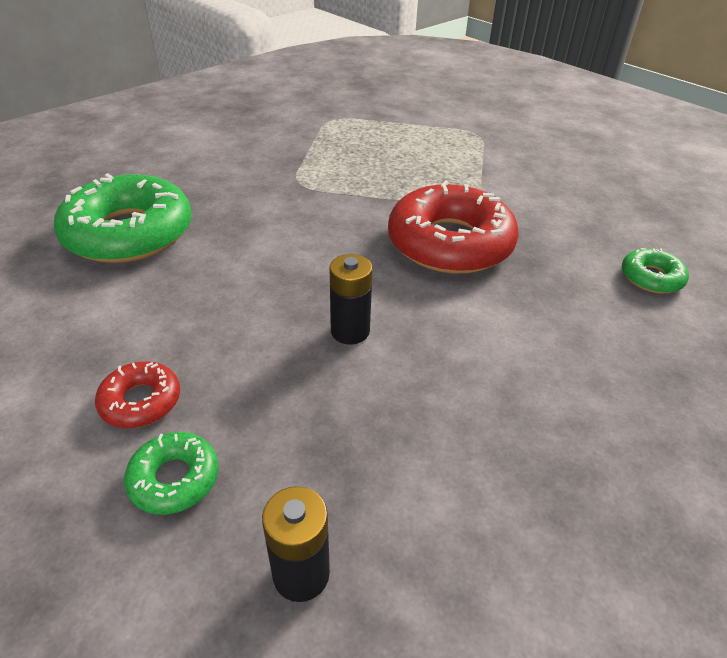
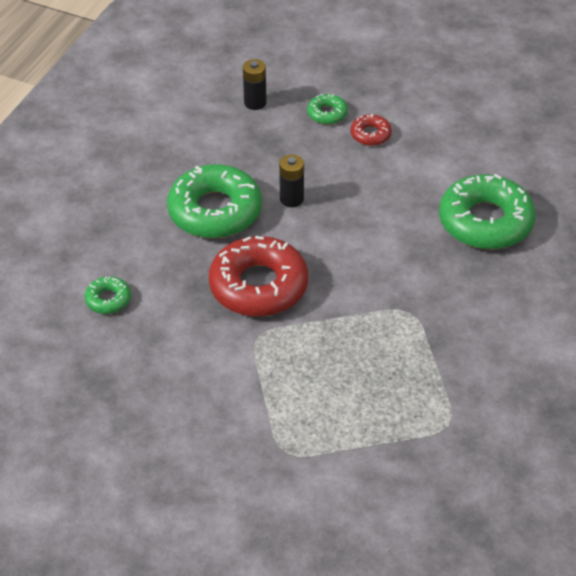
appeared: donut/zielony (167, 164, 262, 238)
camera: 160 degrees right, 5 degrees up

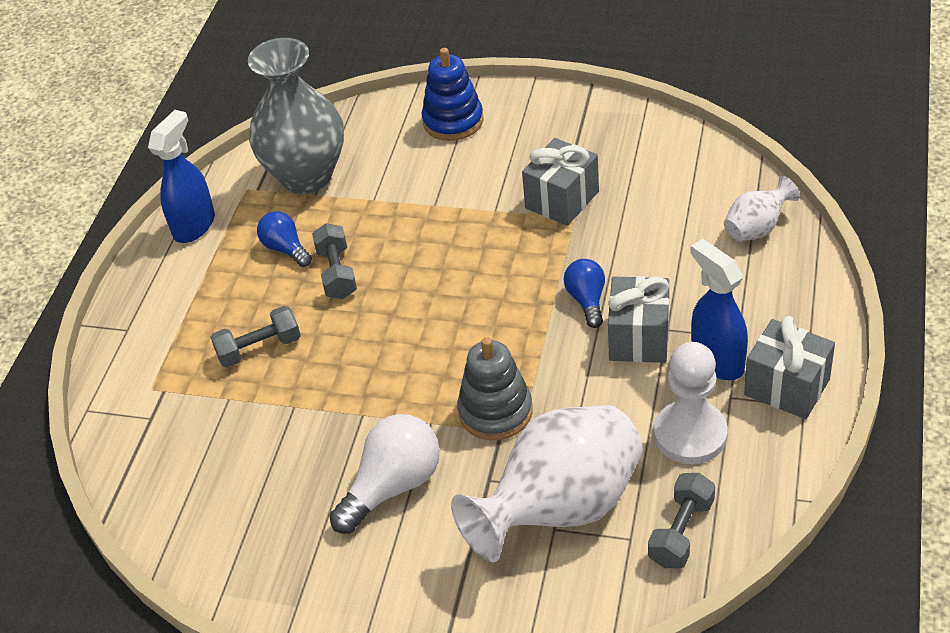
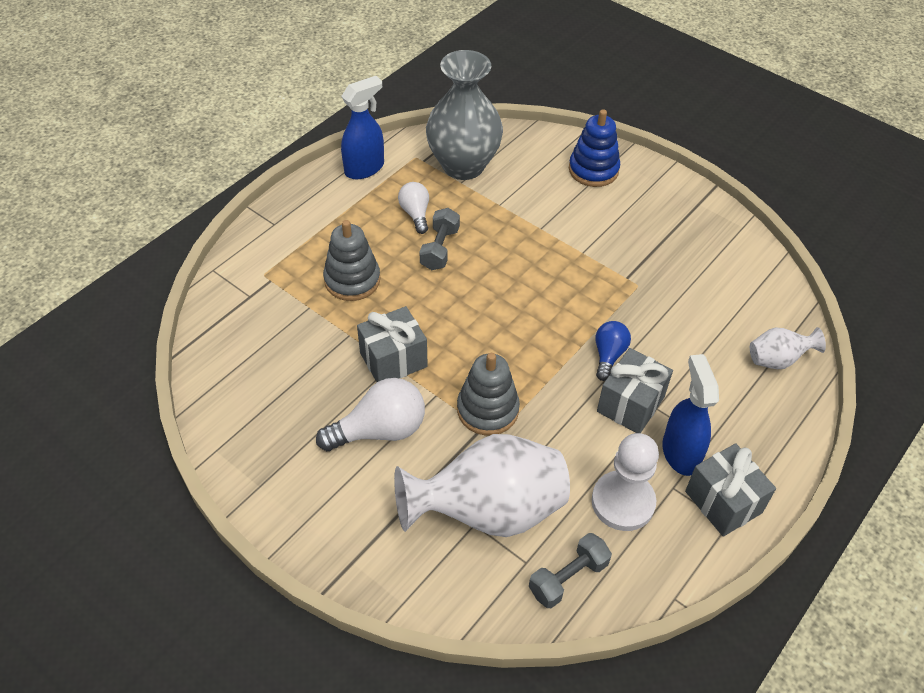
relocated: prezent/szary (522, 138, 599, 226) to (357, 306, 428, 382)
exchanged: hantel/szary (210, 306, 301, 368) to zabawka nakładanka/szary (323, 220, 380, 301)
colour: żarówka/niebieski (257, 211, 312, 267) to żarówka/biały (398, 182, 429, 234)
camera: 20 degrees right, 5 degrees up

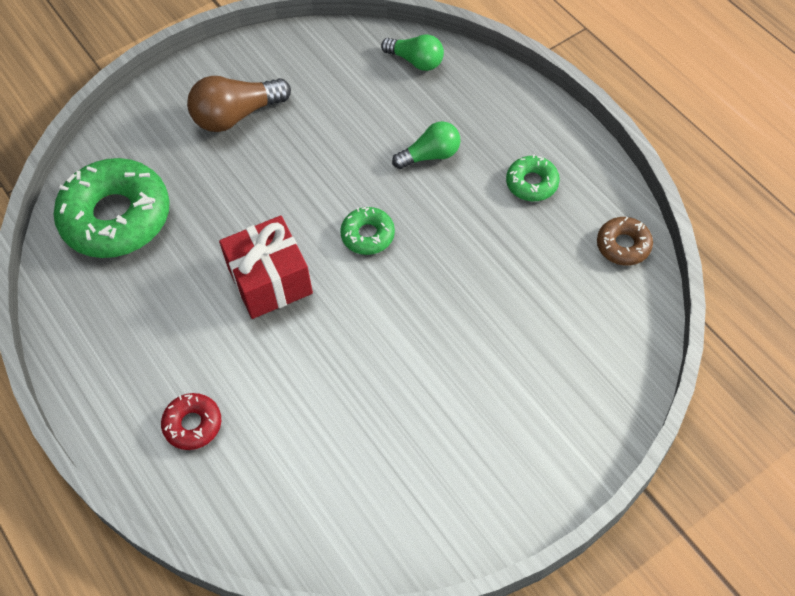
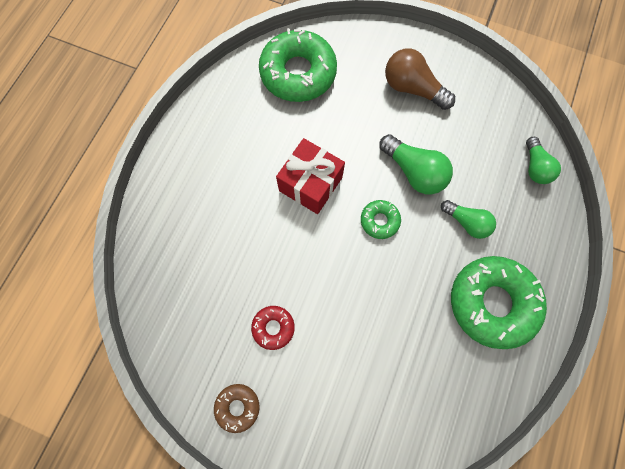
appeared: żarówka/zielony (379, 134, 453, 194)
relocated: donut/czerwony (161, 393, 221, 450) to (251, 306, 295, 350); donut/brązowy (597, 217, 653, 266) to (214, 384, 260, 433)
size: donut/zielony (506, 154, 560, 201) = (451, 256, 547, 349) x2.12
camera: 55 degrees right, 15 degrees up

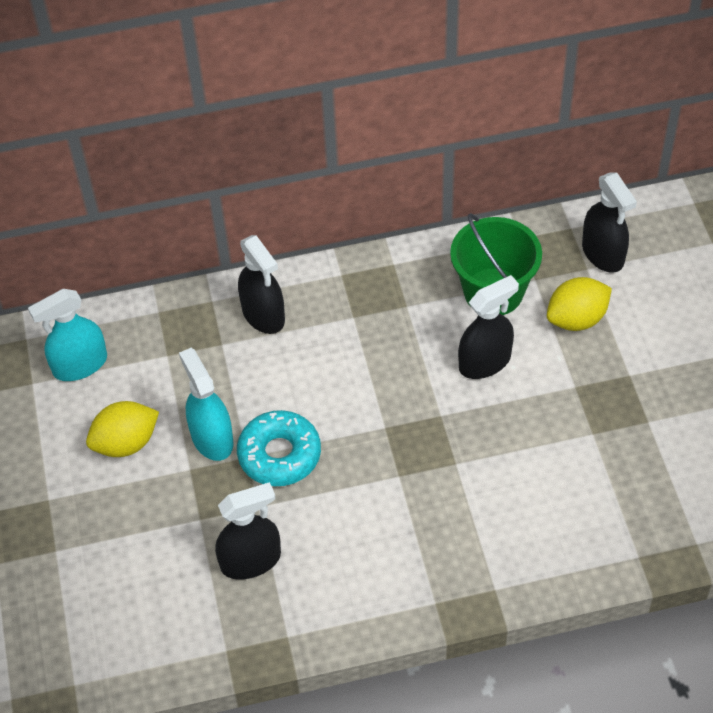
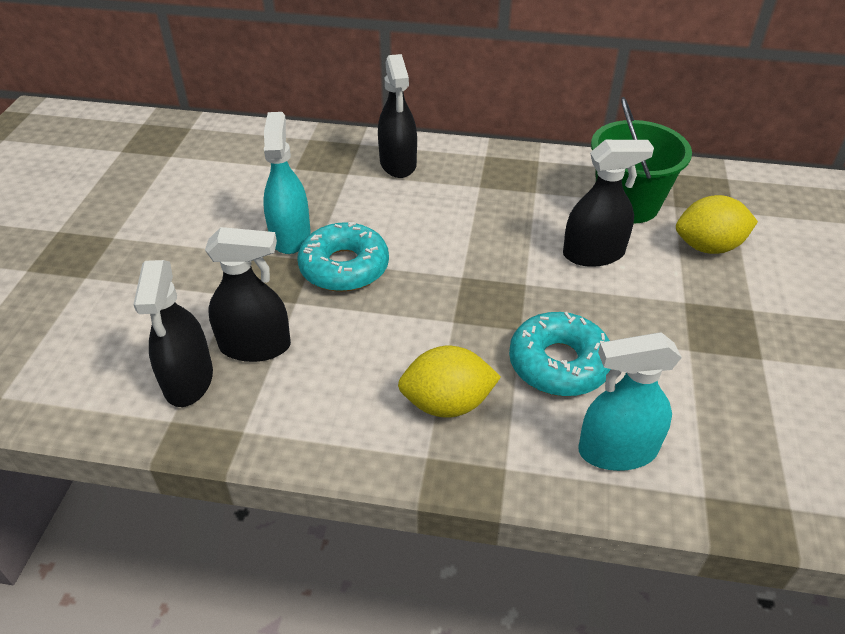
appeared: donut/turkusowy (509, 312, 611, 396)
relocated: spryskiwacz/turkusowy (28, 289, 107, 381) to (578, 333, 682, 471); cytryna/żółty (86, 401, 159, 457) to (398, 346, 501, 418); spryskiwacz/czarny (582, 172, 637, 273) to (133, 260, 213, 407)
camera: 20 degrees right, 10 degrees down

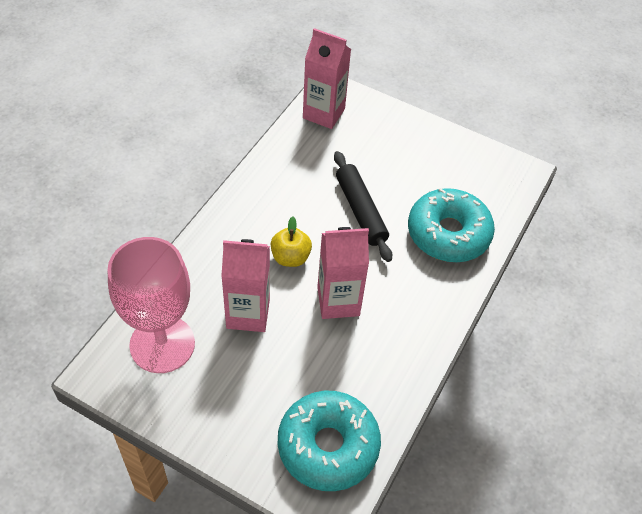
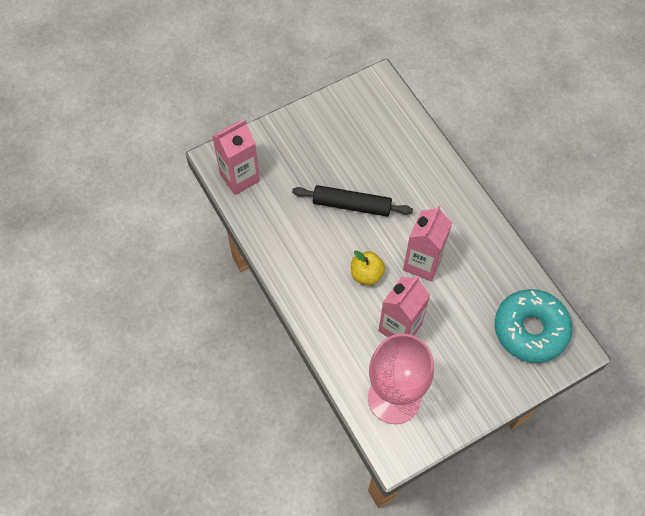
missing: donut/turkusowy (408, 188, 495, 262)
camera: 55 degrees left, 10 degrees up

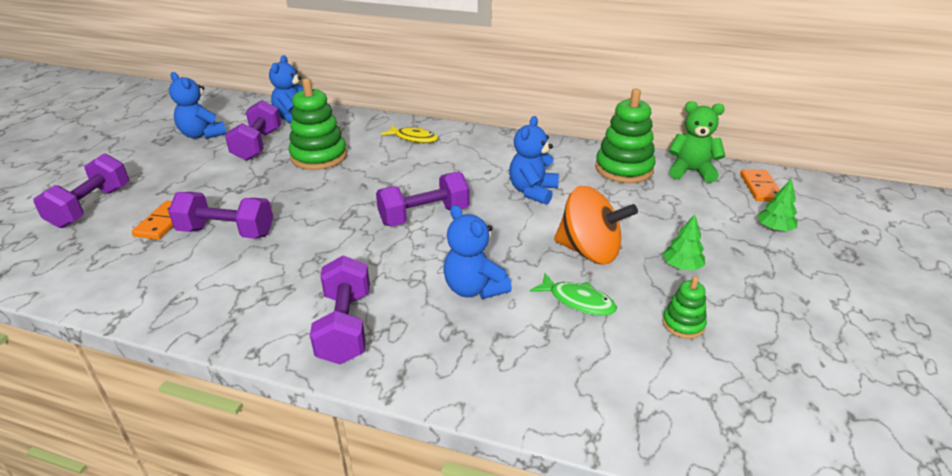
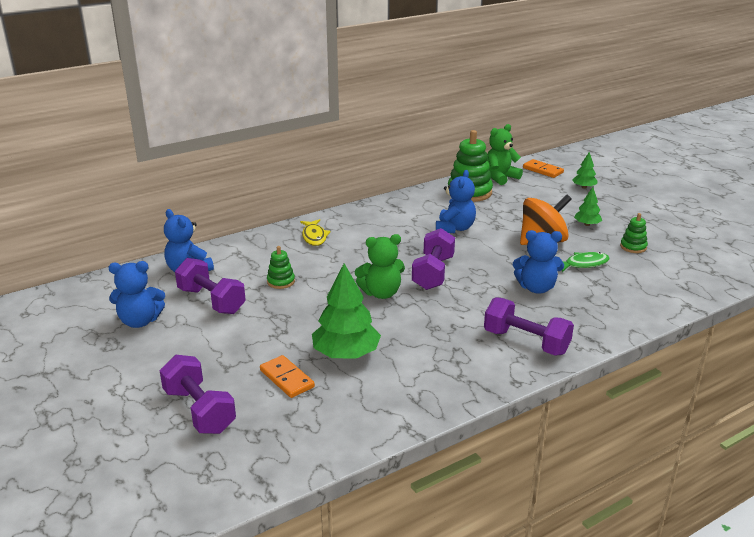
appeared: miś/zielony (354, 234, 405, 299)
exchanged: hantel/fioletowy (168, 192, 273, 239) to drzewko/zielony (312, 263, 381, 359)
spun: ryba/żółty (381, 125, 438, 143) = (300, 219, 331, 246) 105 degrees clockwise; miś/niebieski (509, 116, 559, 205) = (436, 170, 476, 233) 135 degrees counterclockwise
size: zabawka nakładanka/zielony (289, 78, 347, 170) = (267, 246, 295, 289) x0.51
camera: 50 degrees left, 5 degrees down

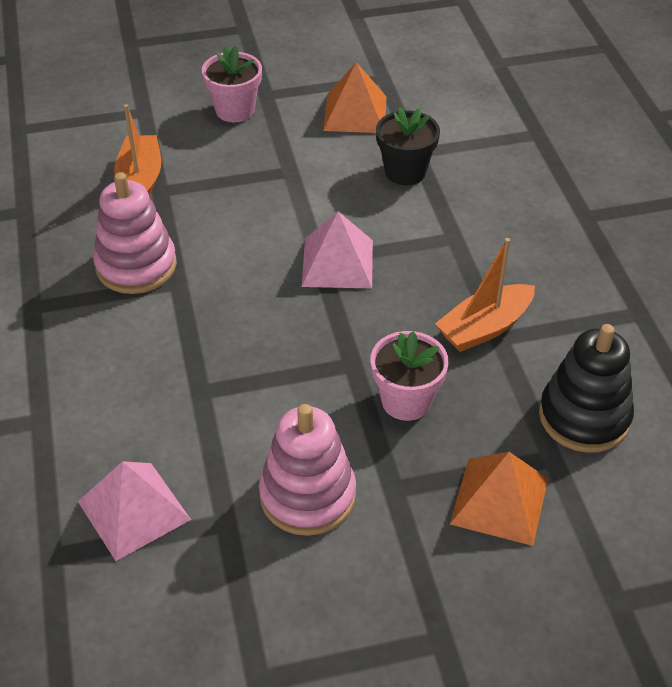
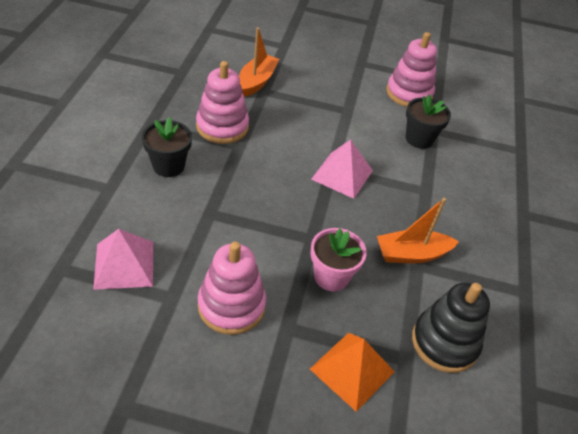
missing: doniczka/różowy (202, 46, 262, 123)
appeared: doniczka/czarny (142, 117, 192, 177)
exchanged: piramida/pomarańczowy (323, 62, 387, 133) to zabawka nakładanka/różowy (387, 32, 437, 107)
camera: 20 degrees right, 0 degrees up

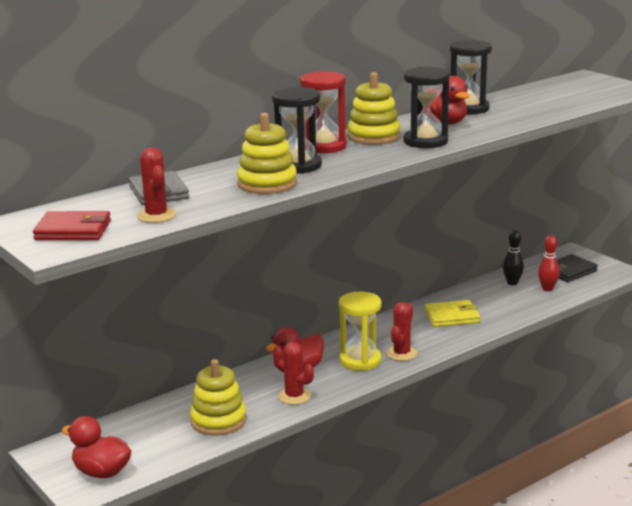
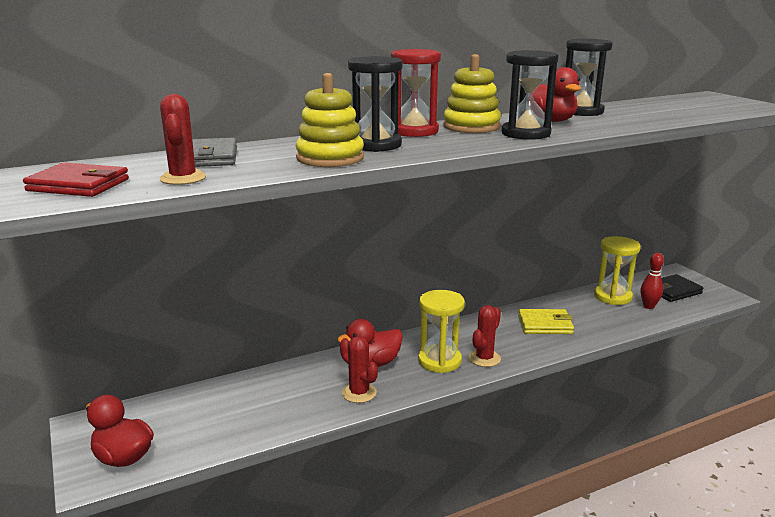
missing: zabawka nakładanka/żółty (190, 359, 247, 435)
exchanged: kręgiel/czarny (503, 230, 524, 285) to klepsydra/żółty (594, 236, 641, 305)
camera: 10 degrees right, 0 degrees up

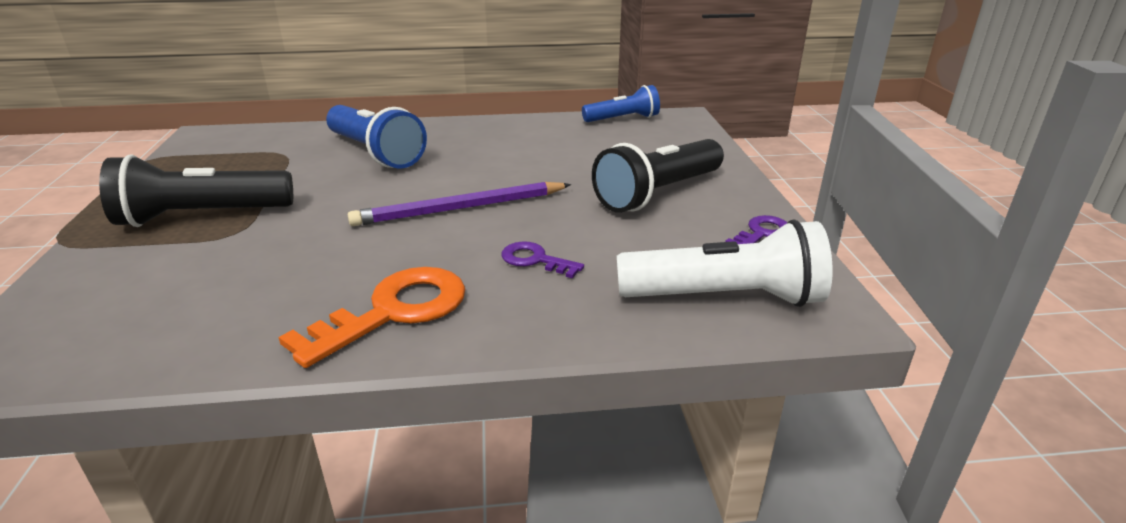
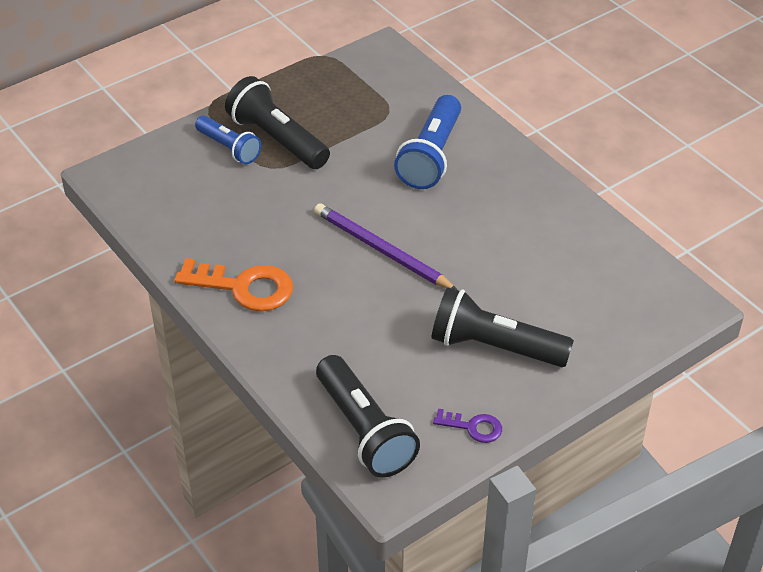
missing: klucz/fioletowy (501, 241, 584, 278)
relocated: latarka/niebieski (582, 85, 660, 122) to (195, 116, 261, 164)
colour: latarka/biały (617, 219, 832, 307) to latarka/czarny (316, 355, 420, 477)
camera: 60 degrees right, 15 degrees up

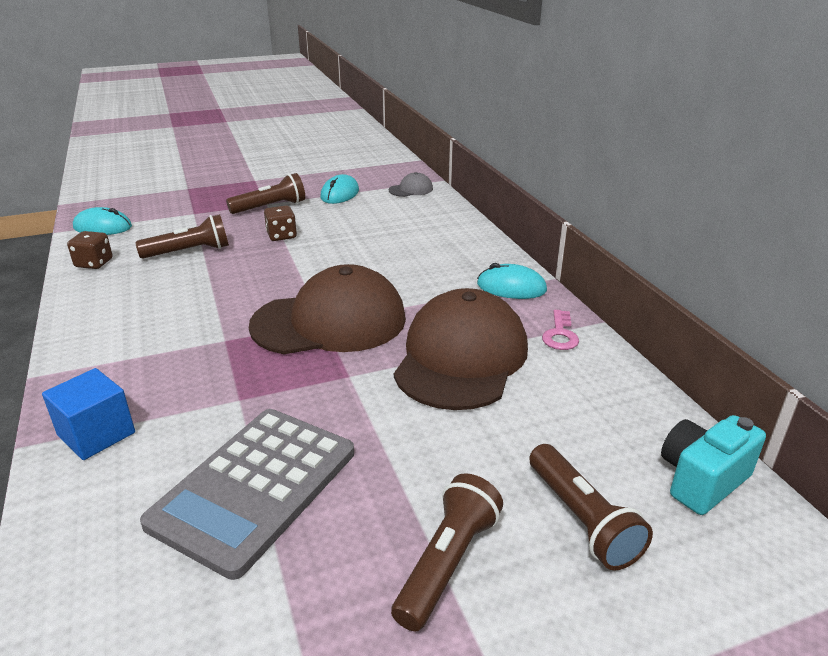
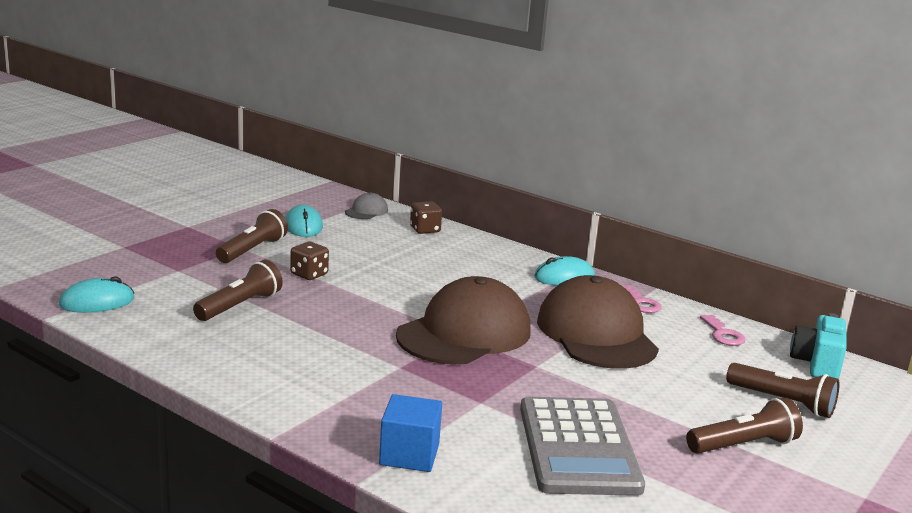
appeared: klucz/różowy (700, 315, 745, 346)
relocated: kostka do gry/brązowy (67, 231, 113, 269) to (410, 201, 442, 234)
spun: latarka/brązowy (391, 473, 503, 631) = (686, 398, 803, 454) 75 degrees clockwise
camera: 35 degrees left, 10 degrees down

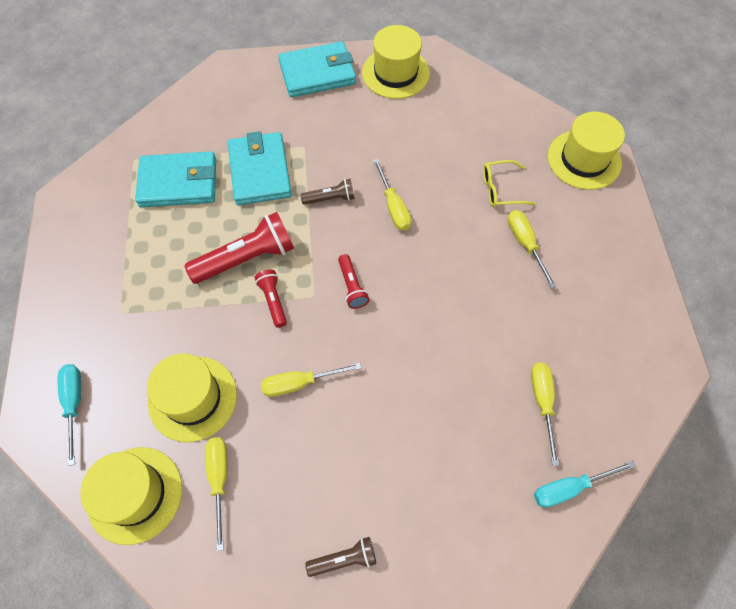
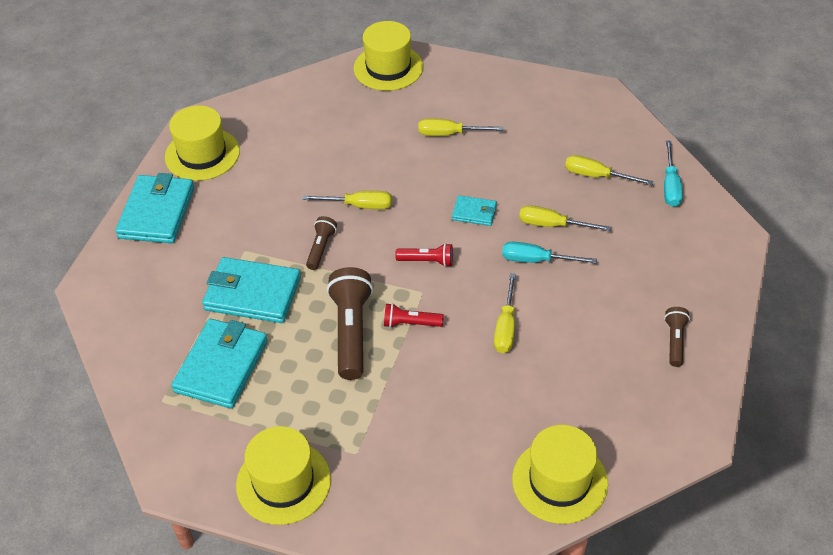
missing: okulary/żółty (483, 160, 536, 207)
appeared: portfel/turkusowy (452, 195, 497, 226)
relocated: śrubokręt/turkusowy (58, 364, 81, 466) to (502, 242, 597, 264); kapelusz/żółty (147, 353, 237, 442) to (236, 426, 331, 525); śrubokręt/żółty (205, 437, 228, 551) to (519, 205, 611, 231)
colour: latarka/czerwony (184, 212, 294, 284) to latarka/brązowy (327, 267, 373, 380)
camera: 65 degrees left, 15 degrees down

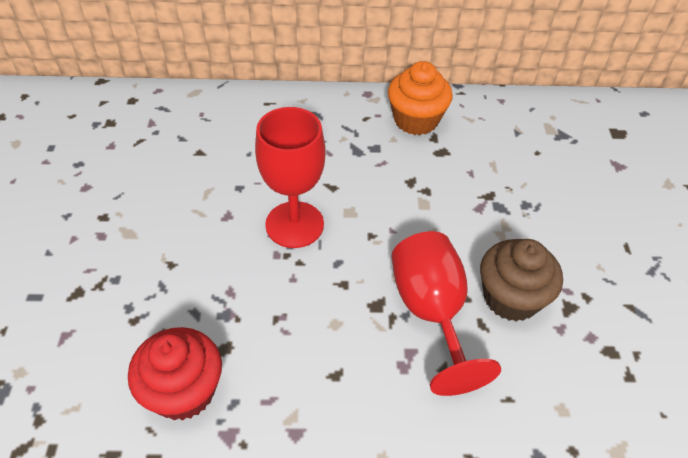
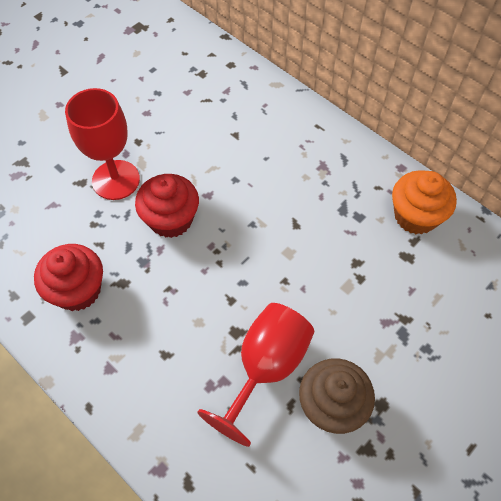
appeared: muffinka/czerwony (135, 174, 199, 238)
relocated: kielich/czerwony (255, 107, 326, 248) to (65, 88, 140, 200)
camera: 45 degrees right, 10 degrees up

